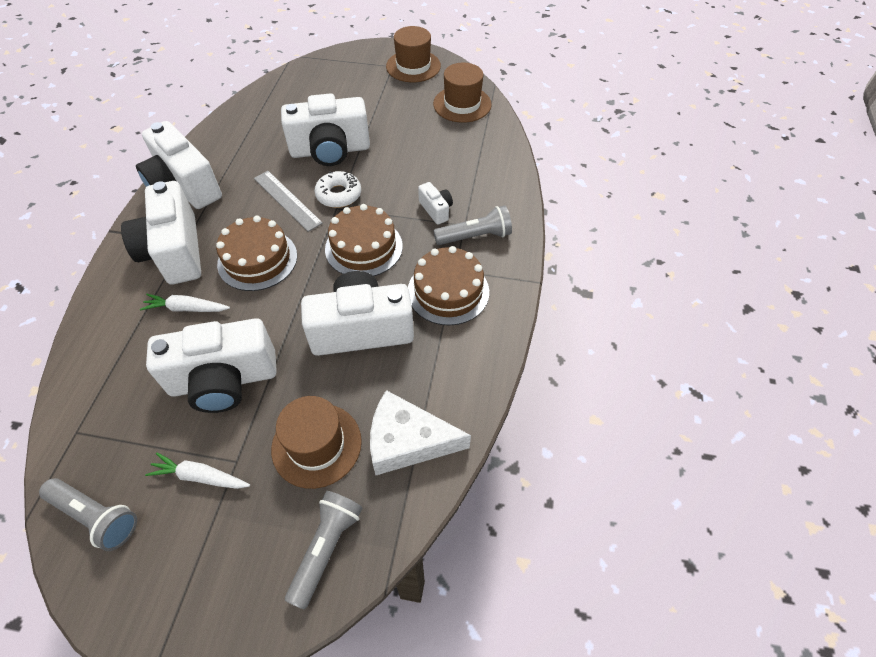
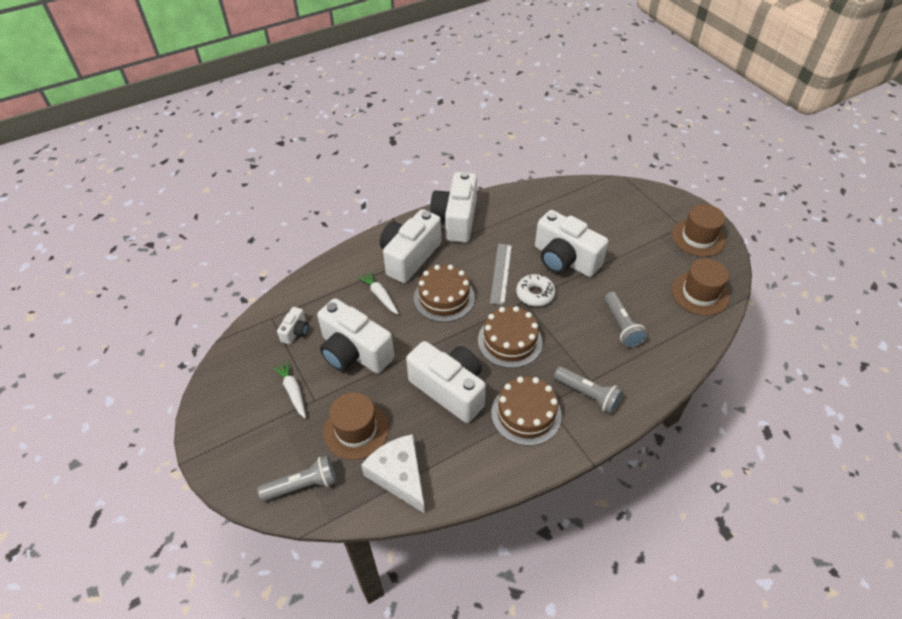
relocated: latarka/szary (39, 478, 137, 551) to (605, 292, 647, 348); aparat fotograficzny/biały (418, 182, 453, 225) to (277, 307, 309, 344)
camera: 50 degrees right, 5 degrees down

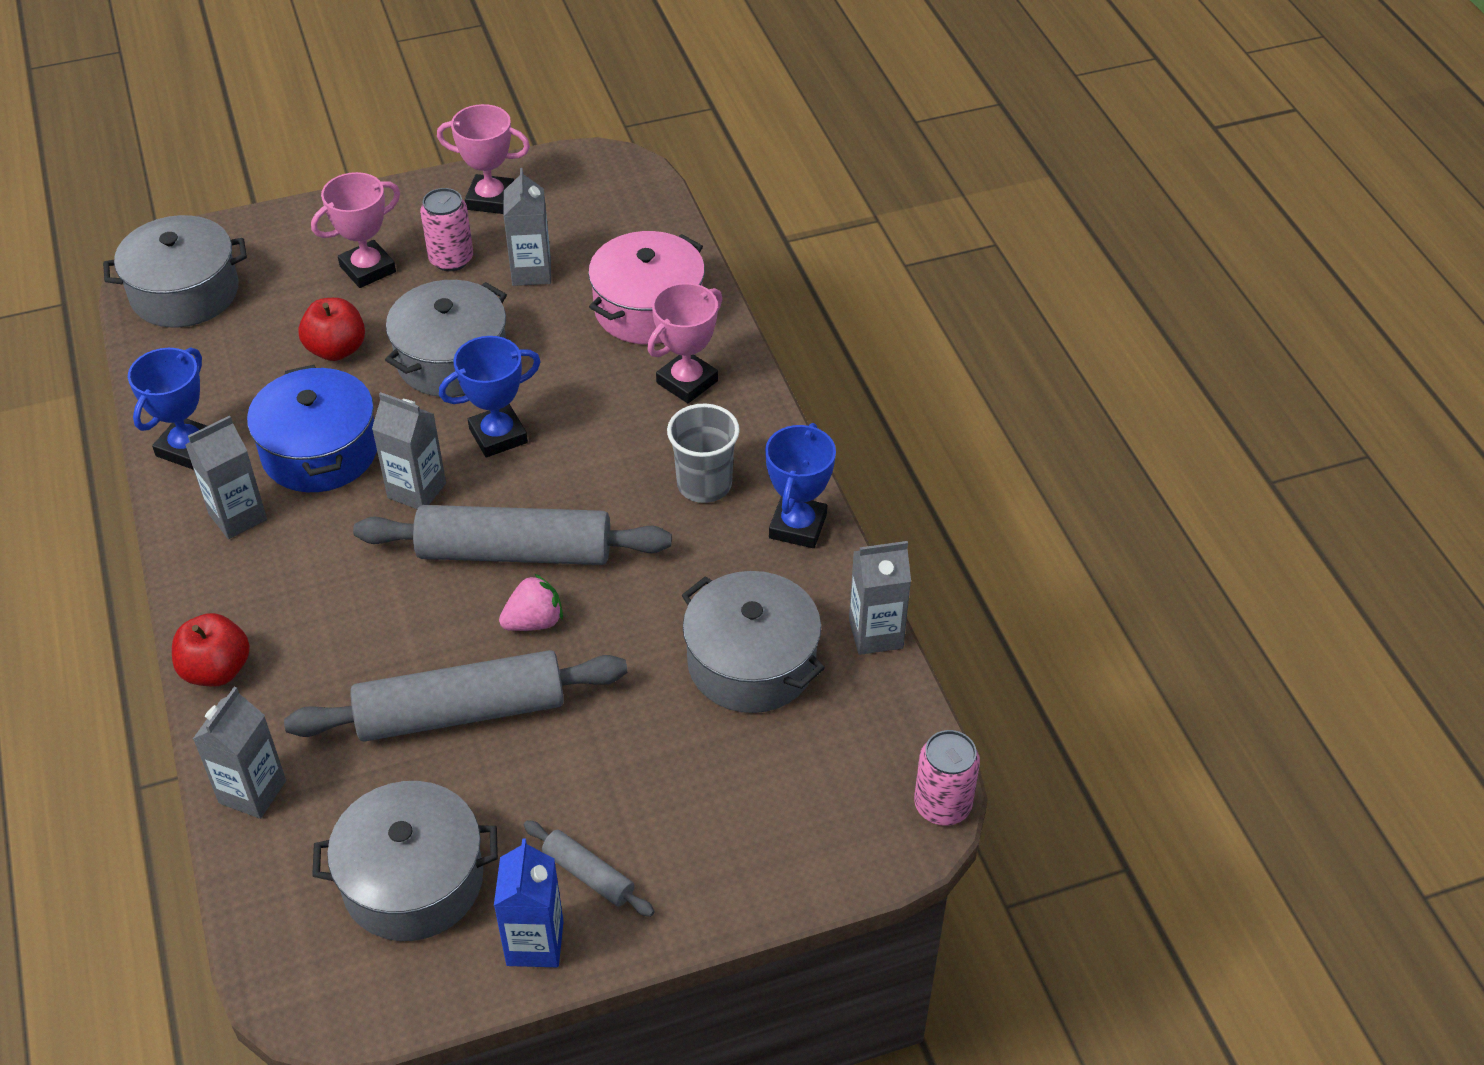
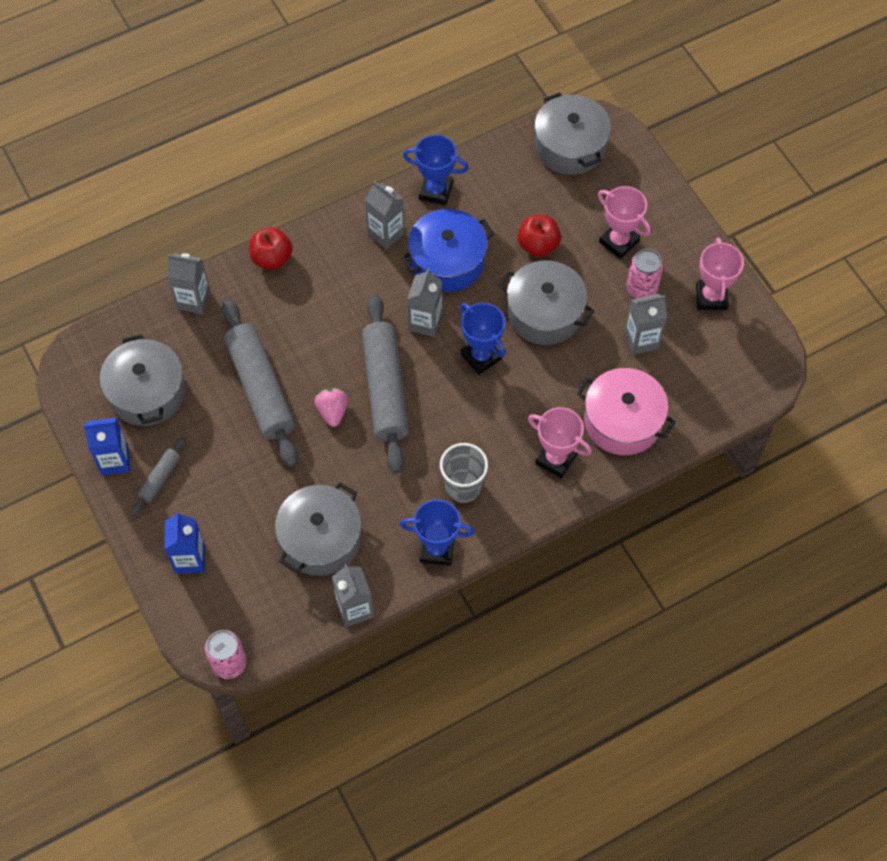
appeared: karton mleka/niebieski (164, 512, 205, 574)
spun: truskawka/różowy (499, 573, 563, 631) = (315, 388, 348, 427) 150 degrees counterclockwise
camera: 80 degrees right, 15 degrees up

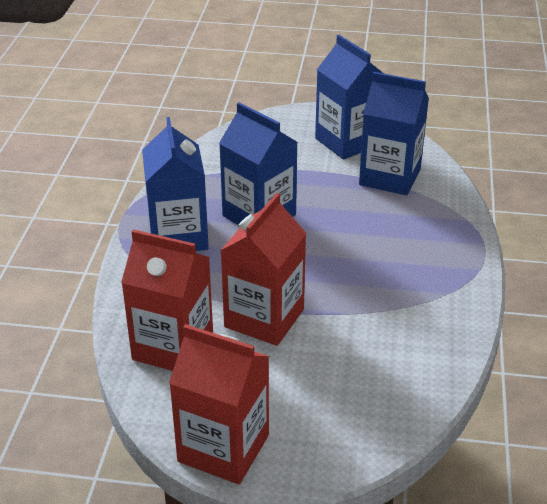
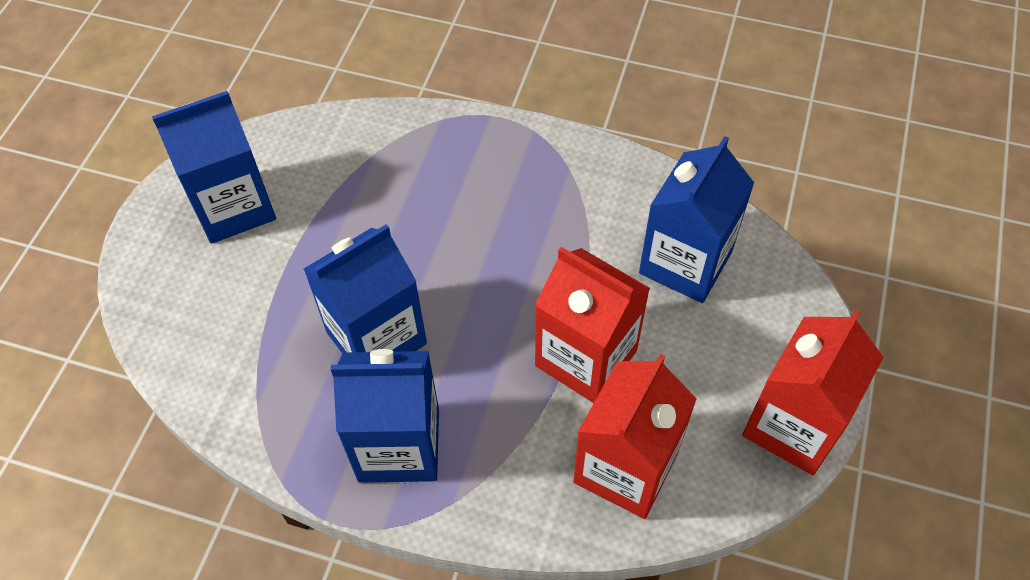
relocated: karton mleka/niebieski (359, 72, 429, 195) to (639, 136, 754, 303)
camera: 80 degrees left, 20 degrees up

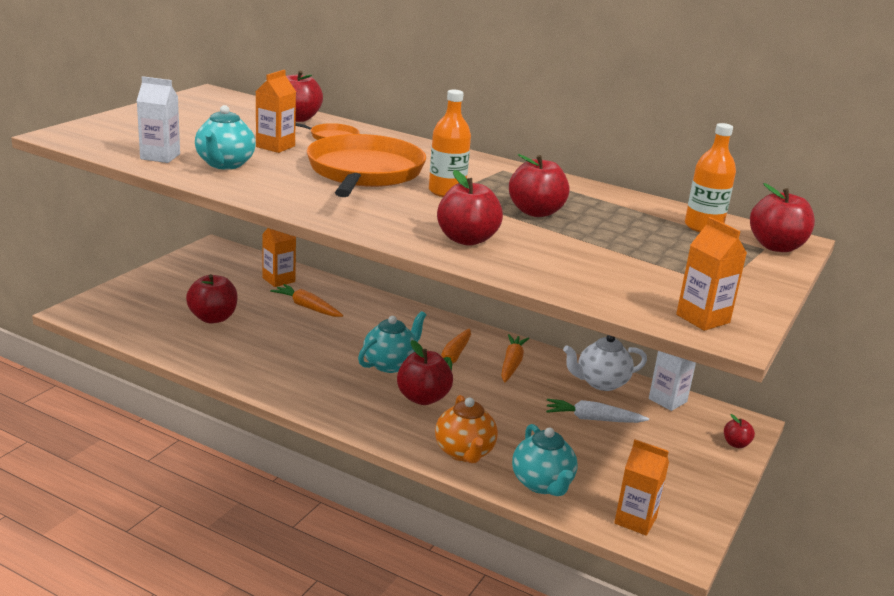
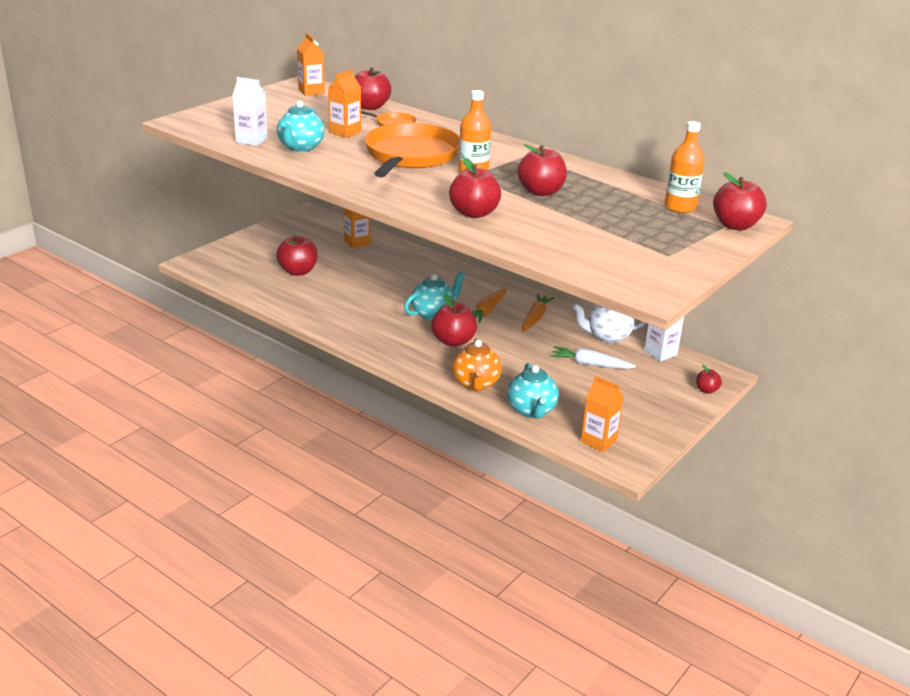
missing: marchewka/pomarańczowy (270, 284, 343, 317)
relocated: karton mleka/pomarańczowy (676, 217, 747, 331) to (297, 33, 325, 96)
camera: 10 degrees right, 5 degrees up

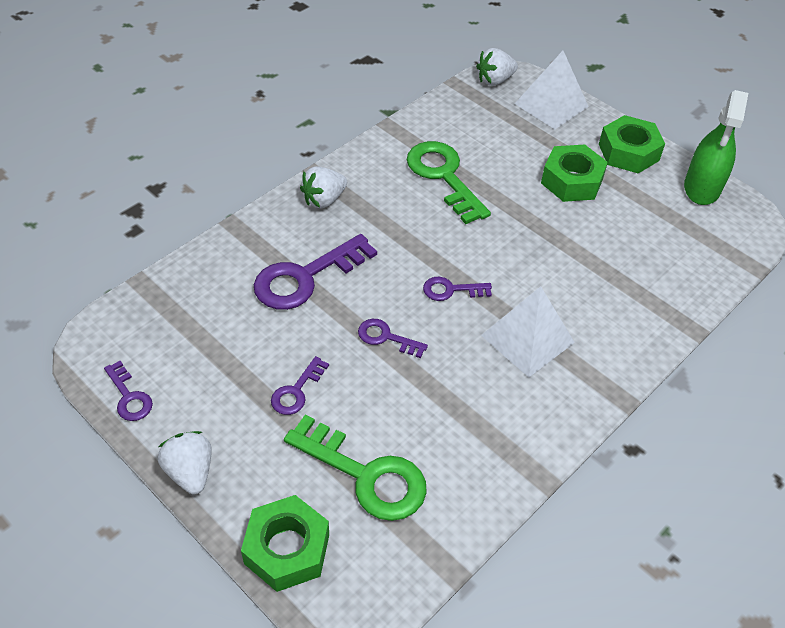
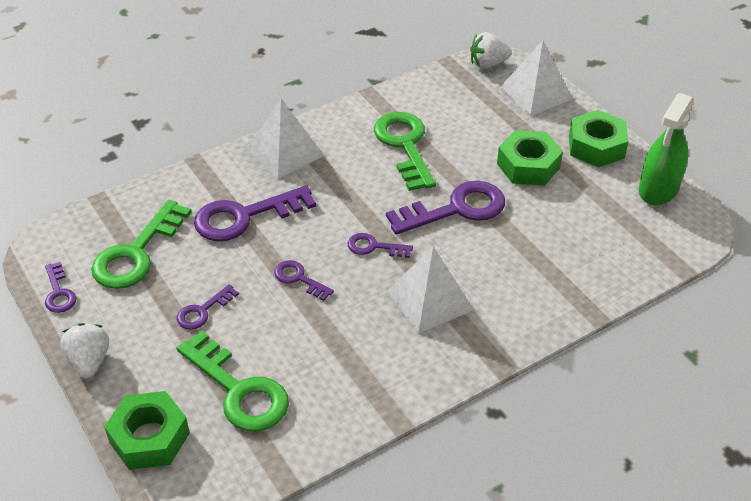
appeared: klucz/zielony (91, 200, 192, 289); klucz/fioletowy (386, 181, 505, 235)
exchanged: truskawka/biały (300, 166, 347, 209) to piramida/biały (247, 99, 324, 179)
camera: 15 degrees right, 5 degrees down

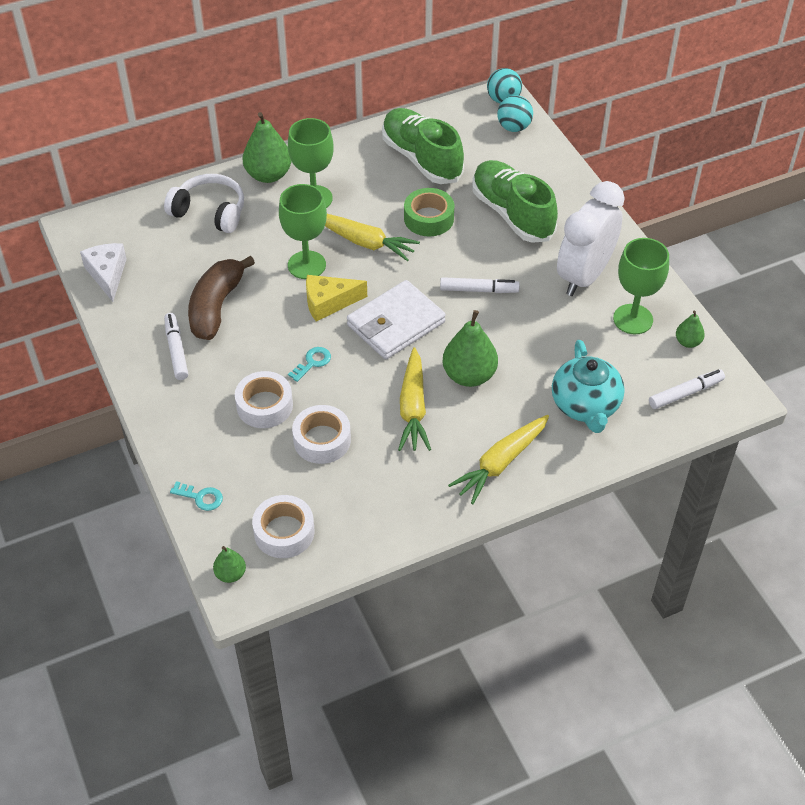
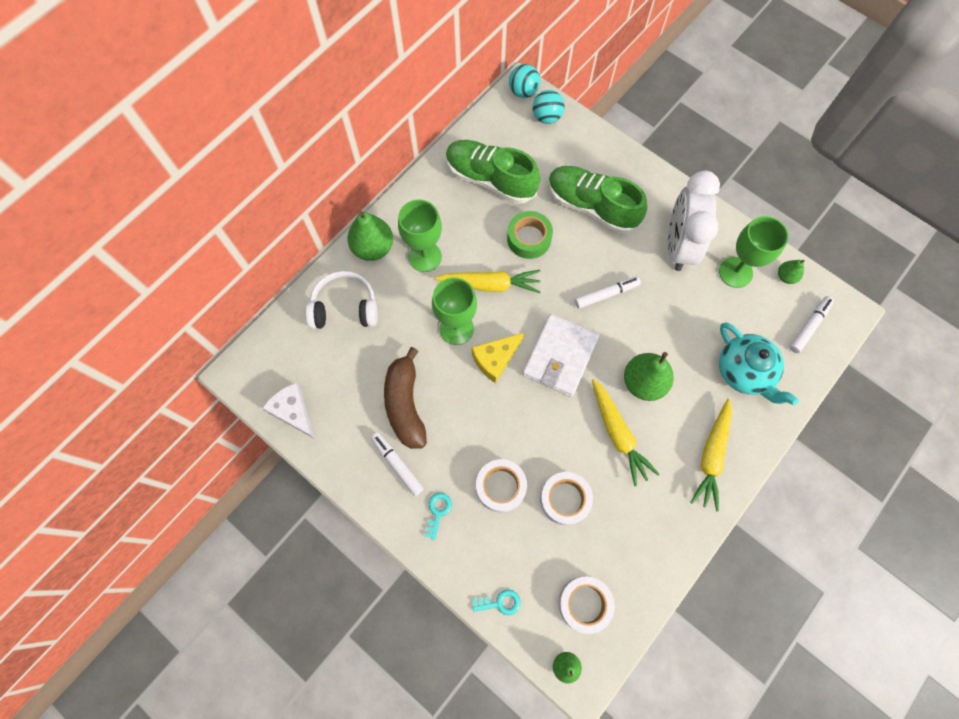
relocated: klucz/turkusowy (288, 347, 331, 382) to (424, 493, 452, 540)
camera: 25 degrees left, 20 degrees up

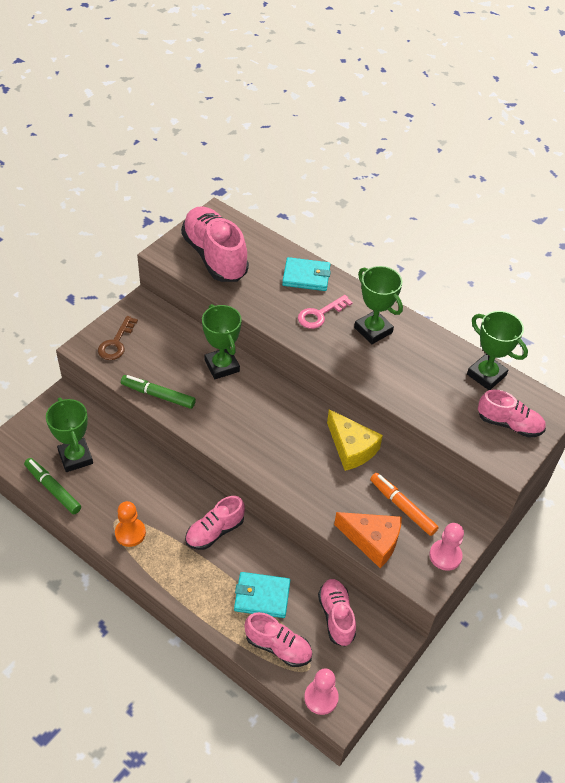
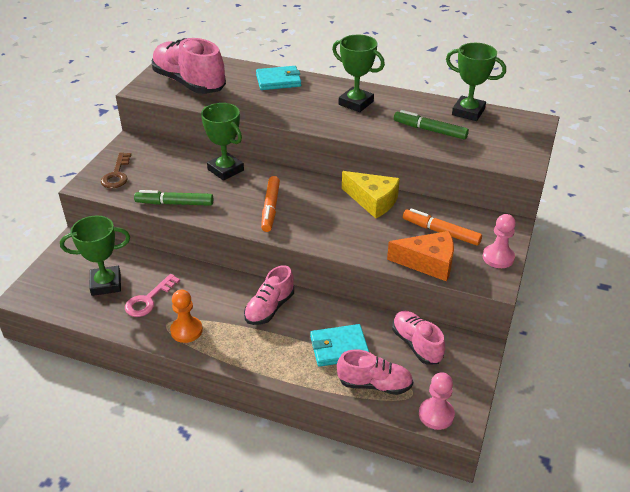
missing: but/różowy (478, 389, 546, 438)
appeared: flamaster/pomarańczowy (261, 176, 280, 232)
relocated: flamaster/zielony (24, 458, 81, 514) to (394, 110, 469, 139); klucz/różowy (298, 295, 353, 329) to (125, 274, 180, 317)
spun: puchar/zielony (46, 398, 93, 472) = (60, 215, 130, 296) 60 degrees counterclockwise
camera: 15 degrees left, 10 degrees down

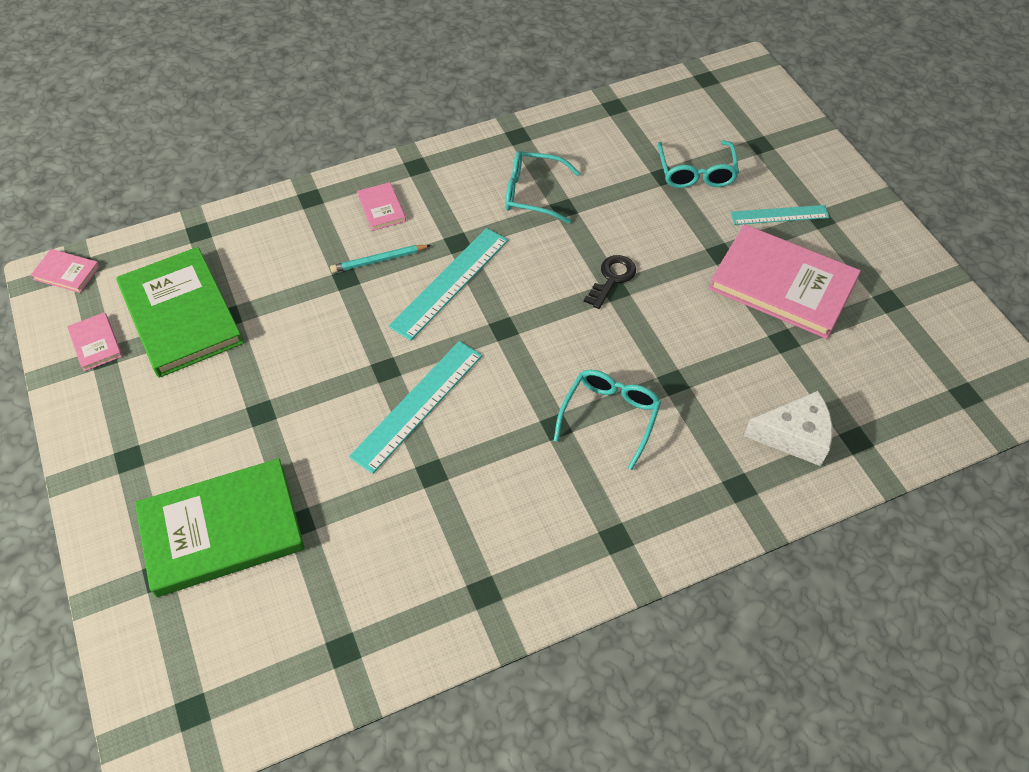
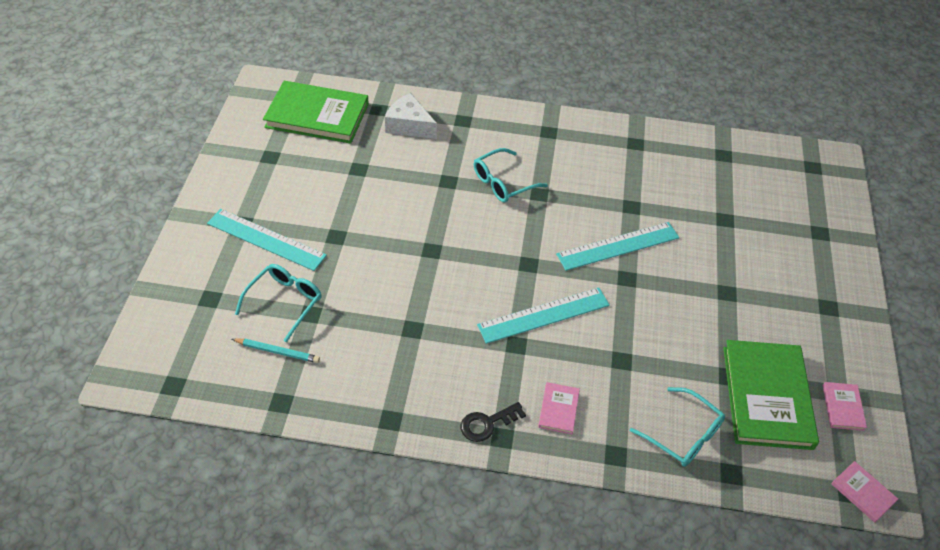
missing: książka/różowy (709, 224, 861, 339)
relocated: książka/zielony (135, 458, 305, 597) to (263, 81, 369, 144); ołówek/turkusowy (330, 245, 431, 273) to (232, 338, 320, 363); okulary/turkusowy (505, 151, 580, 224) to (630, 387, 725, 467); klucz/czarny (584, 255, 636, 309) to (461, 402, 526, 442)
size: linijka/turkusowy (731, 205, 830, 225) = (207, 209, 327, 271) x1.56
camera: 150 degrees left, 5 degrees down

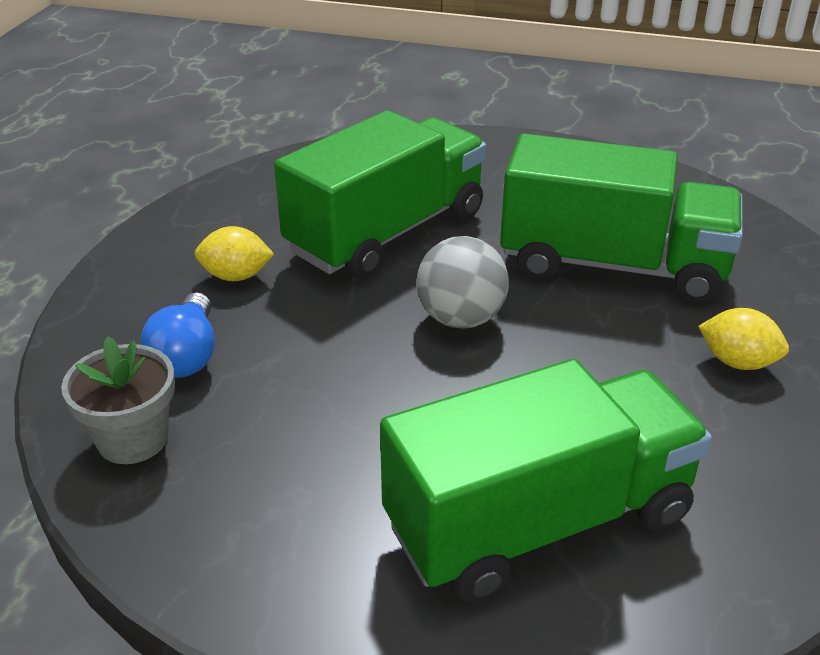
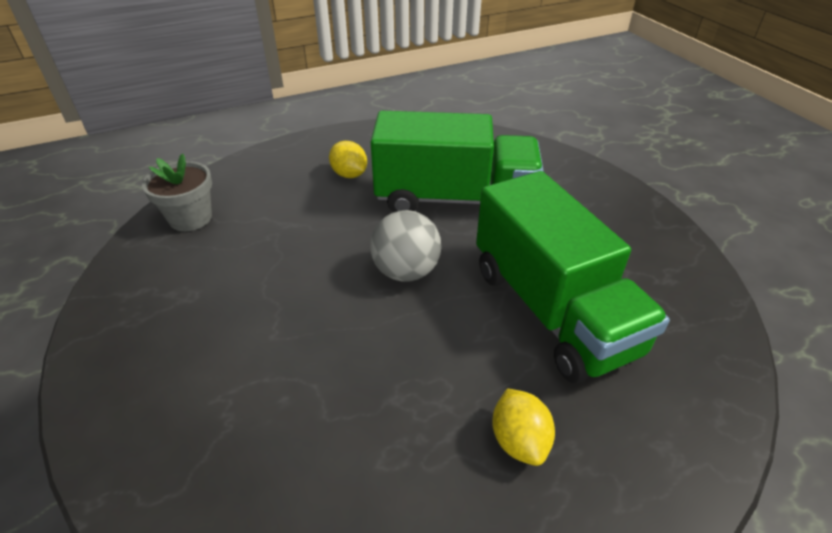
missing: żarówka/niebieski (141, 292, 215, 378); ciężarówka/zielony (380, 359, 712, 602)
camera: 50 degrees right, 5 degrees up

